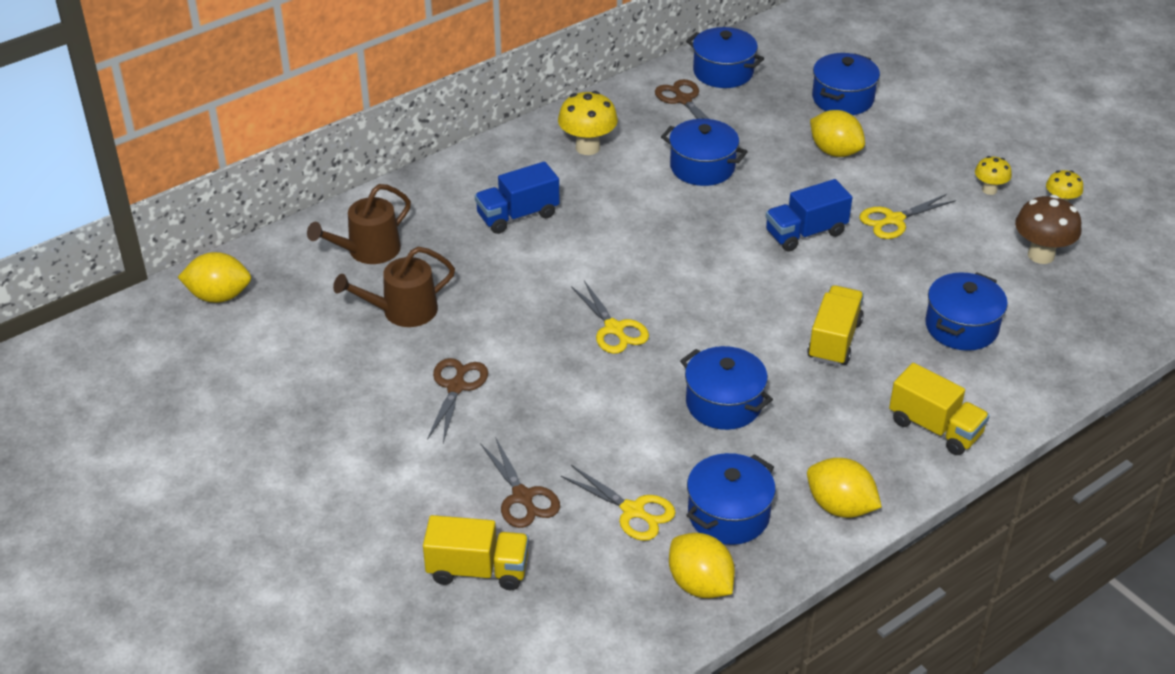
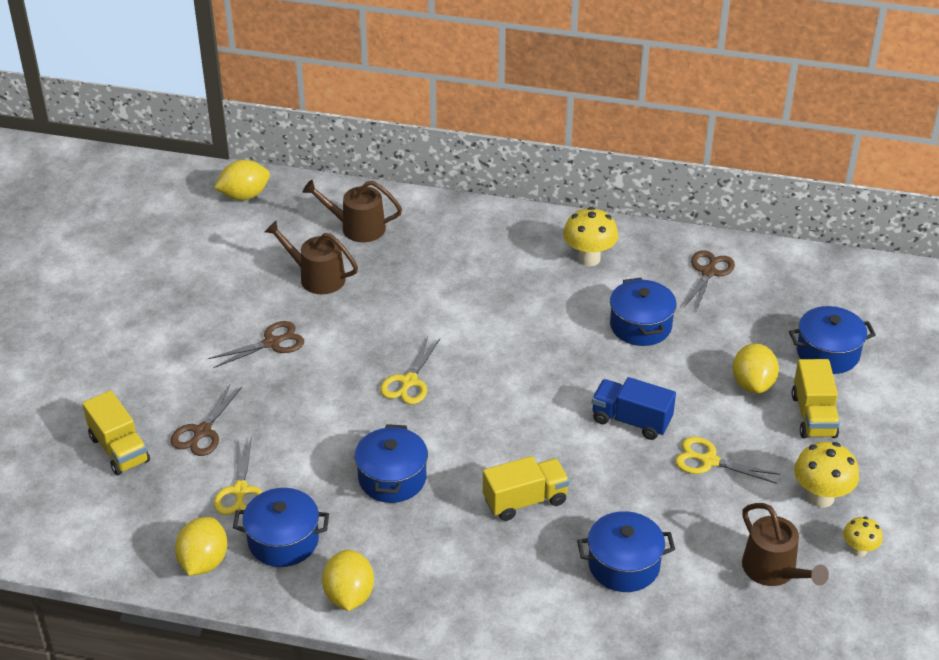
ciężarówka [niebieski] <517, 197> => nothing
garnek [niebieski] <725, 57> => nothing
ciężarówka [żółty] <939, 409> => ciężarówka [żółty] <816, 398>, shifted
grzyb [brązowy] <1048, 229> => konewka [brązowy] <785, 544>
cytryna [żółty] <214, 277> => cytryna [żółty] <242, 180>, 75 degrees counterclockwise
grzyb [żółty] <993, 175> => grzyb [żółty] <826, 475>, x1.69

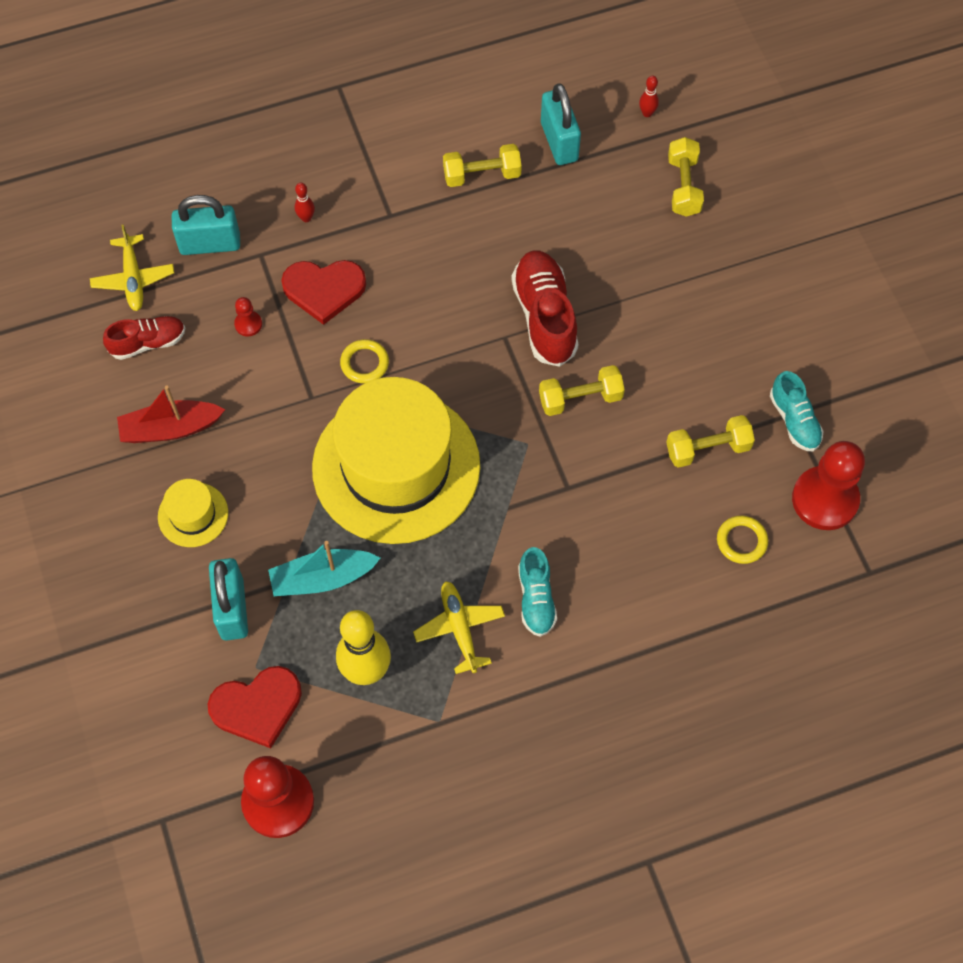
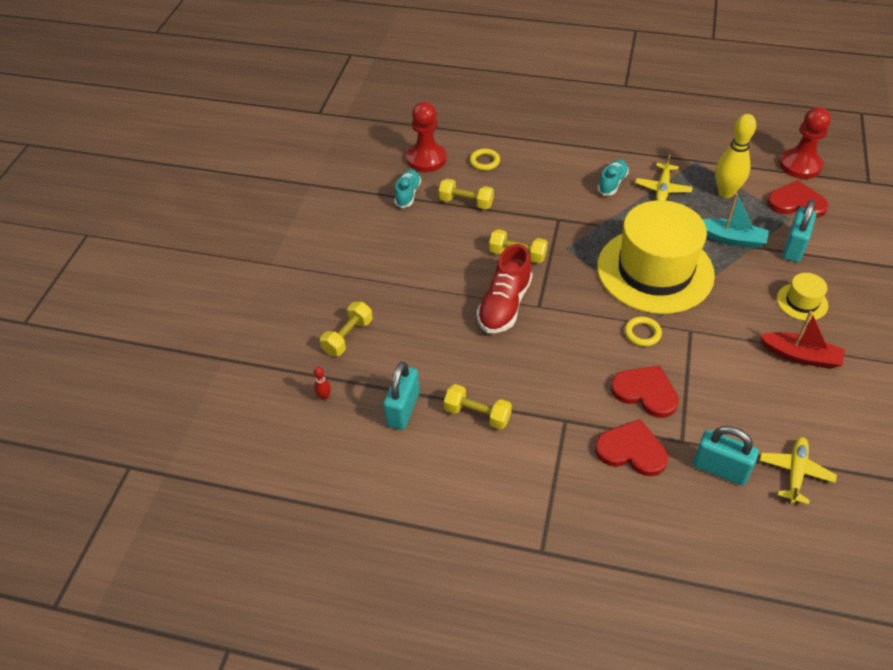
but [czerwony] <144, 338> => nothing
pionek [czerwony] <248, 316> => nothing
kręgiel [czerwony] <305, 202> => serce [czerwony] <631, 447>

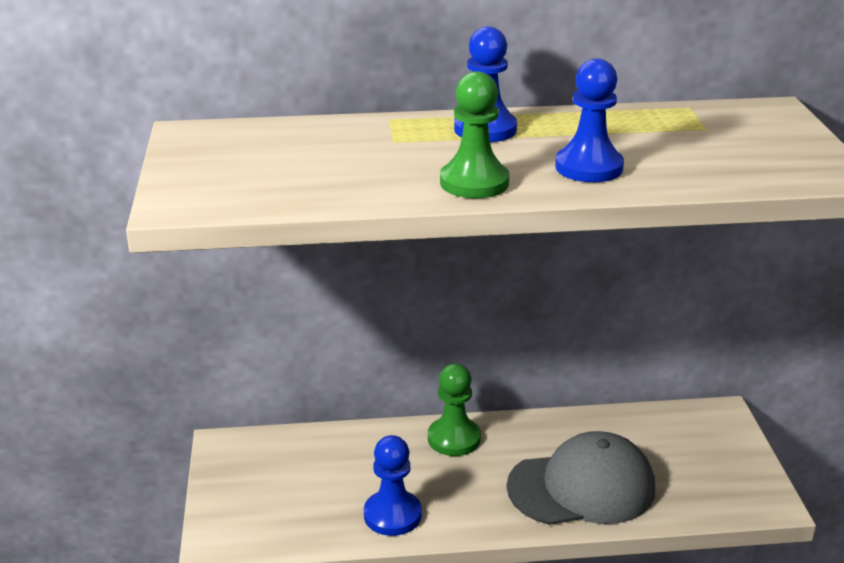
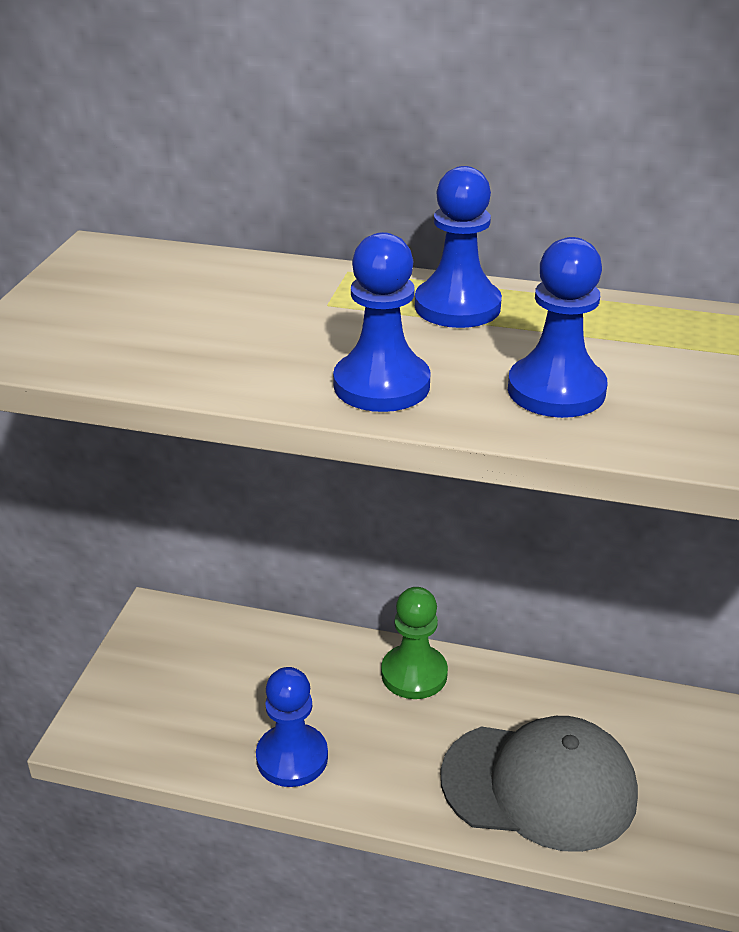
pionek [zielony] <475, 134> => pionek [niebieski] <382, 322>

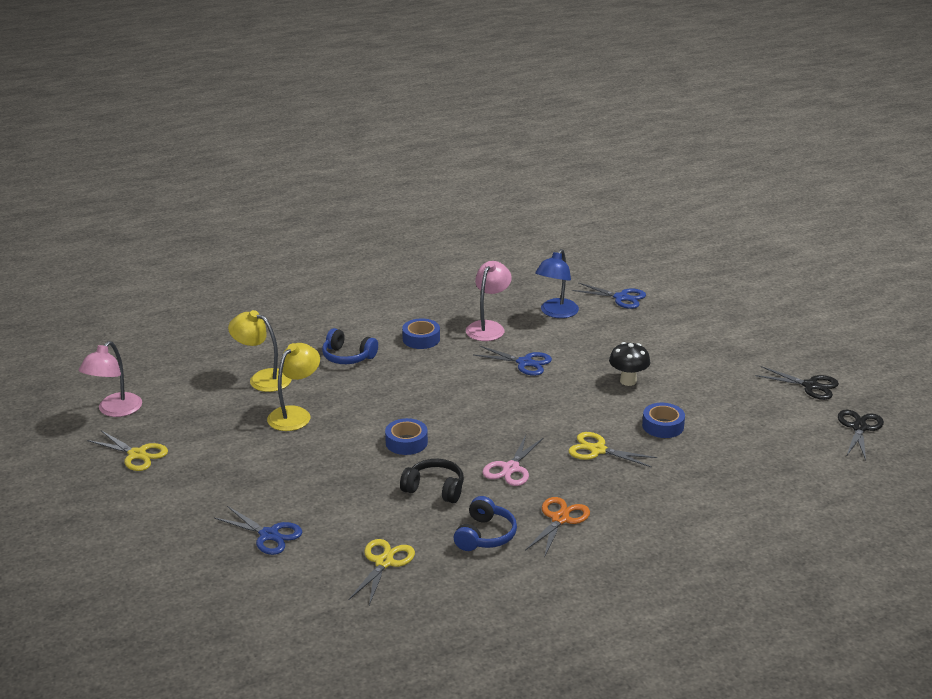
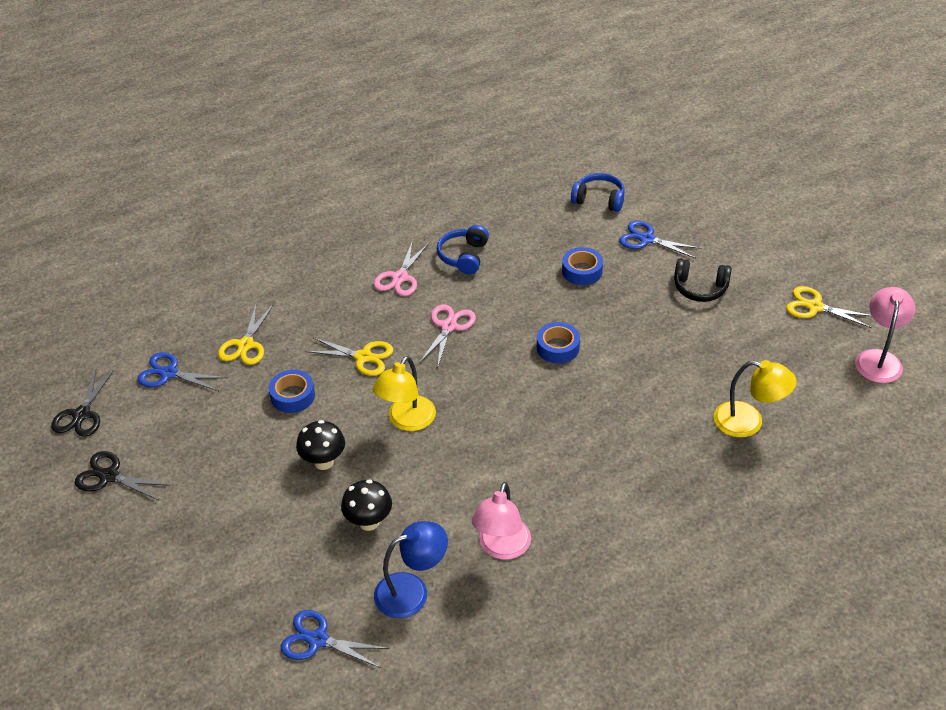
nothing => grzyb [czarny] <366, 505>
lampka [żółty] <293, 387> => lampka [żółty] <404, 393>, shifted
słuchawki [niebieski] <350, 346> => słuchawki [niebieski] <598, 192>, shifted
nożyczki [żółty] <381, 572> => nożyczki [żółty] <246, 334>, shifted
słuchawki [czarny] <432, 481> => słuchawki [czarny] <703, 280>, shifted
taśma klejąca [niebieski] <421, 333> => taśma klejąca [niebieski] <582, 266>, shifted
nożyczki [niebieski] <513, 361> => nożyczki [niebieski] <182, 371>, shifted
nożyczki [pomarańczowy] <557, 527> => nożyczki [różowy] <401, 268>
lampka [niebieski] <557, 283> => lampka [niebieski] <411, 569>, 45 degrees clockwise

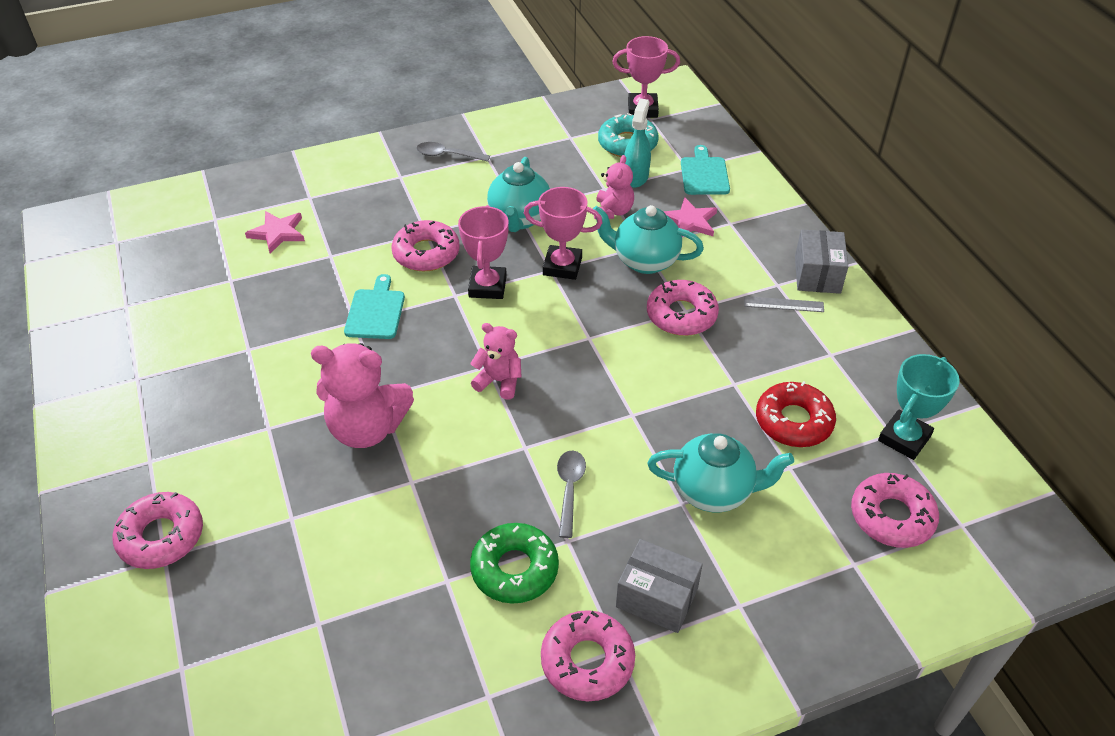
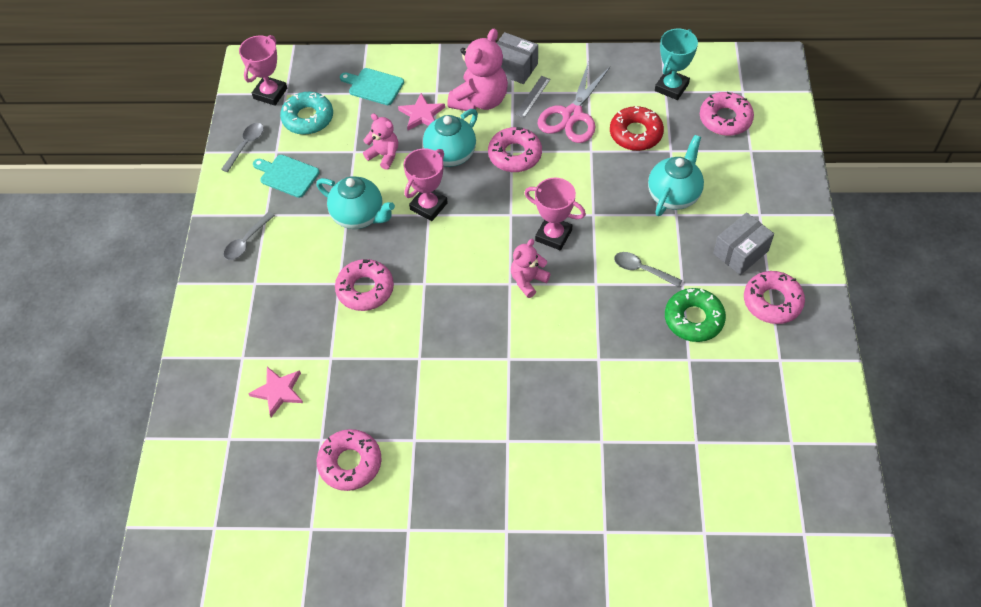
spryskiwacz [turkusowy] <637, 143> => nothing
nothing => łyżka [szary] <242, 147>
nothing => nożyczki [różowy] <574, 102>
donut [różowy] <158, 530> => donut [różowy] <349, 460>, shifted
miś [różowy] <362, 395> => miś [różowy] <477, 70>, shifted
deska do krojenia [turkusowy] <374, 306> => deska do krojenia [turkusowy] <286, 176>, shifted
puchar [różowy] <483, 252> => puchar [różowy] <555, 214>, shifted
puchar [turkusowy] <919, 407> => puchar [turkusowy] <676, 64>, 60 degrees clockwise

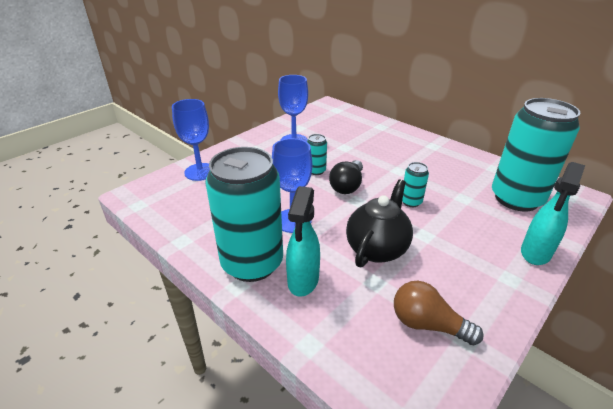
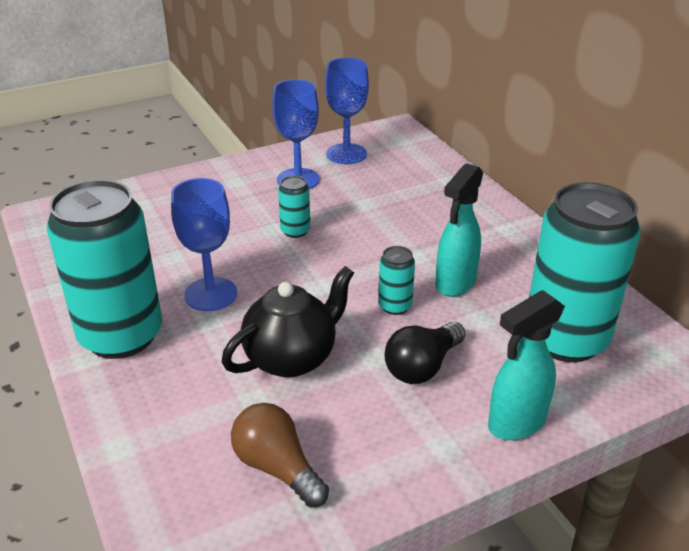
kielich [niebieski] <191, 140> => kielich [niebieski] <347, 111>, shifted
spryskiwacz [turkusowy] <303, 241> => spryskiwacz [turkusowy] <459, 230>, shifted
żarówka [czarny] <346, 177> => żarówka [czarny] <424, 353>, shifted

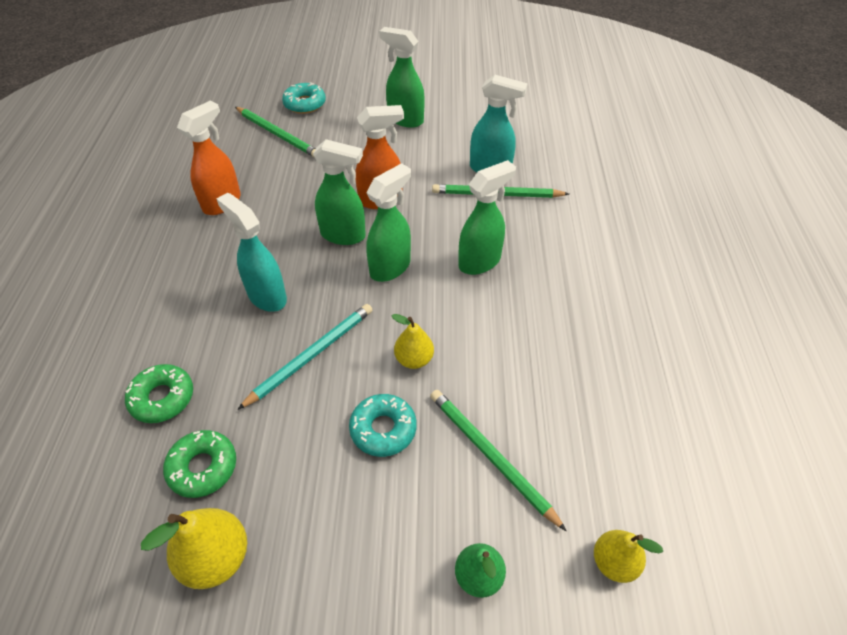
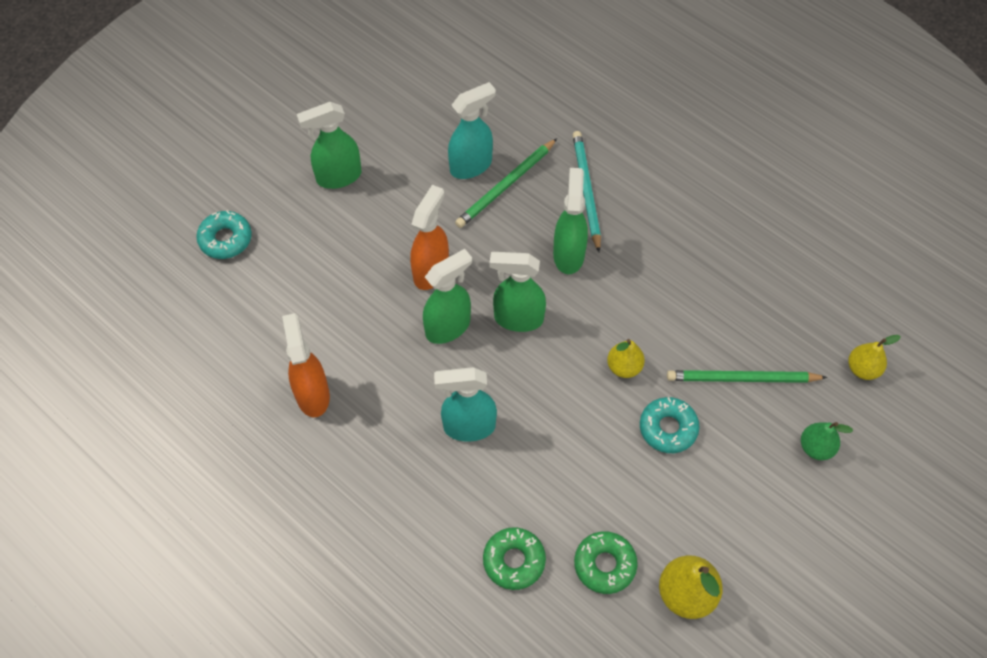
ołówek [zielony] <275, 132> => nothing
ołówek [turkusowy] <304, 357> => ołówek [turkusowy] <587, 191>, shifted
spryskiwacz [zielony] <388, 222> => spryskiwacz [zielony] <517, 292>, 75 degrees counterclockwise

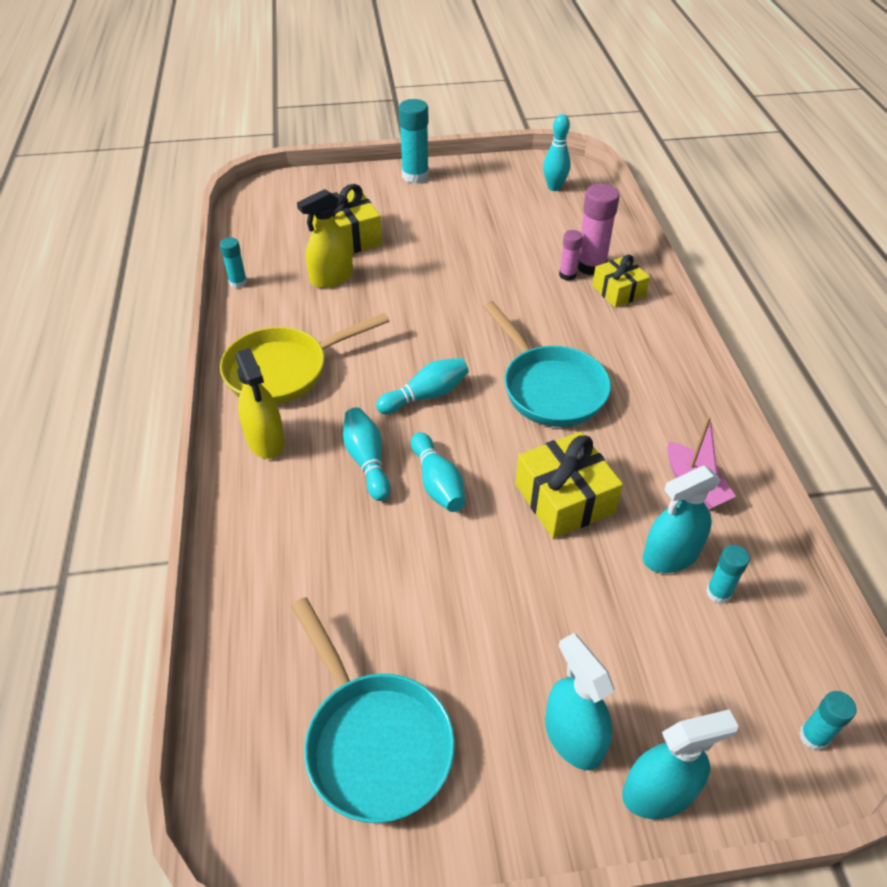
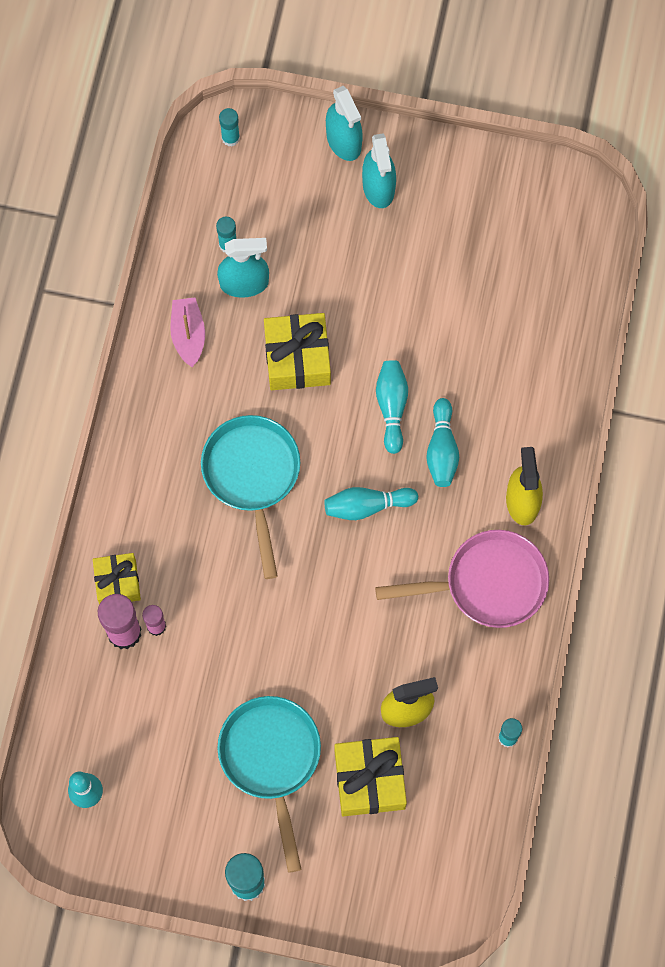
patelnia [turkusowy] <373, 710> => patelnia [turkusowy] <269, 784>, shifted
patelnia [żółty] <304, 358> => patelnia [różowy] <462, 579>
spryskiwacz [turkusowy] <680, 764> => spryskiwacz [turkusowy] <344, 123>, 120 degrees counterclockwise

